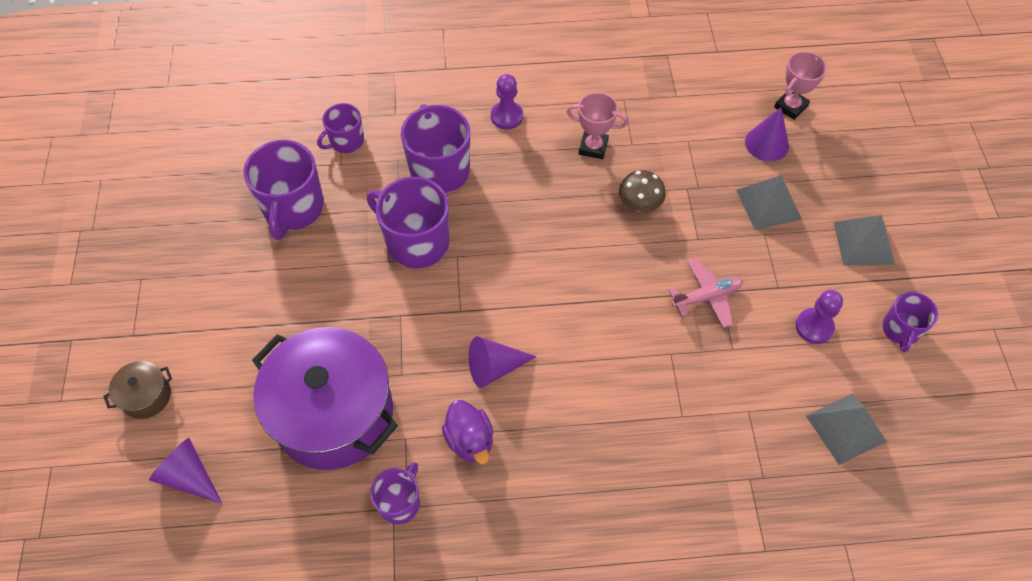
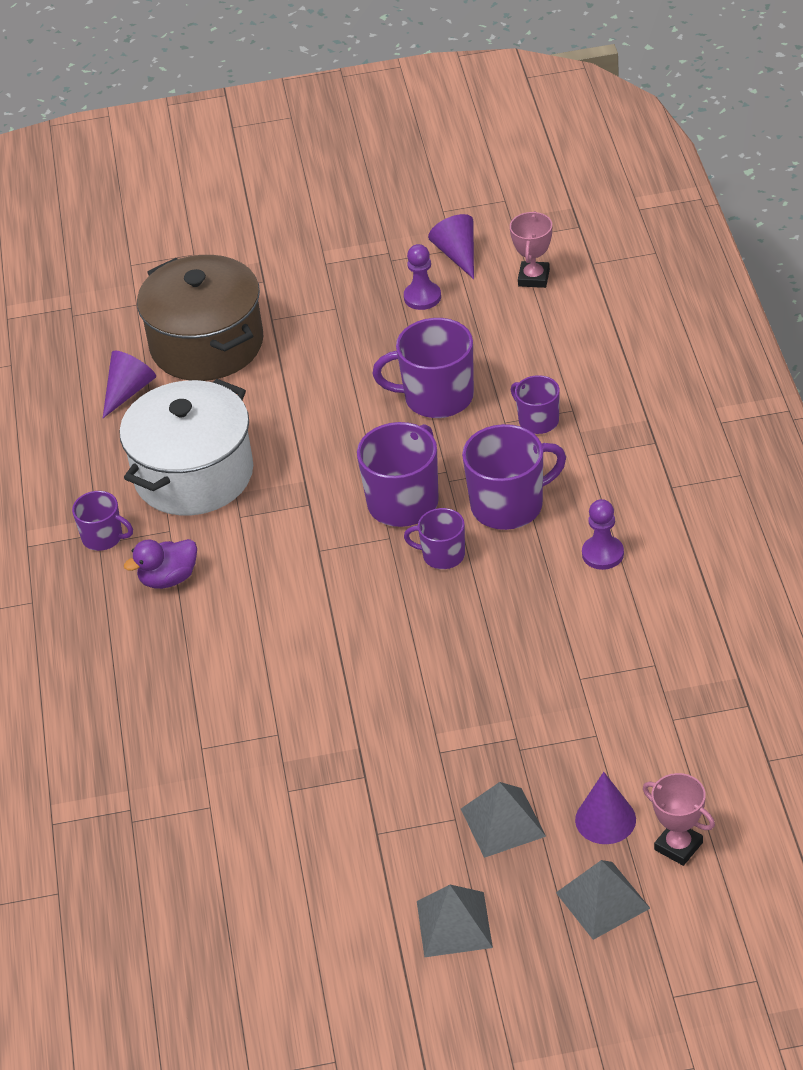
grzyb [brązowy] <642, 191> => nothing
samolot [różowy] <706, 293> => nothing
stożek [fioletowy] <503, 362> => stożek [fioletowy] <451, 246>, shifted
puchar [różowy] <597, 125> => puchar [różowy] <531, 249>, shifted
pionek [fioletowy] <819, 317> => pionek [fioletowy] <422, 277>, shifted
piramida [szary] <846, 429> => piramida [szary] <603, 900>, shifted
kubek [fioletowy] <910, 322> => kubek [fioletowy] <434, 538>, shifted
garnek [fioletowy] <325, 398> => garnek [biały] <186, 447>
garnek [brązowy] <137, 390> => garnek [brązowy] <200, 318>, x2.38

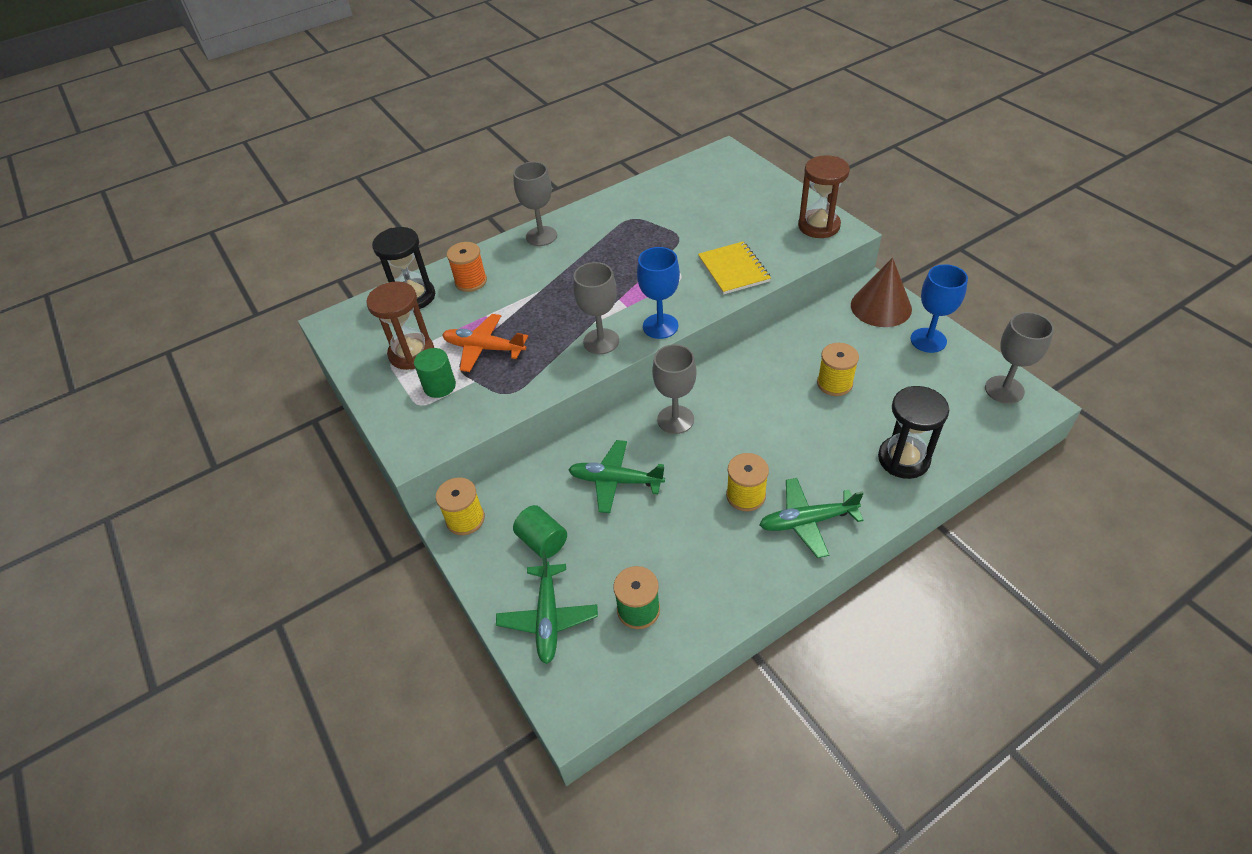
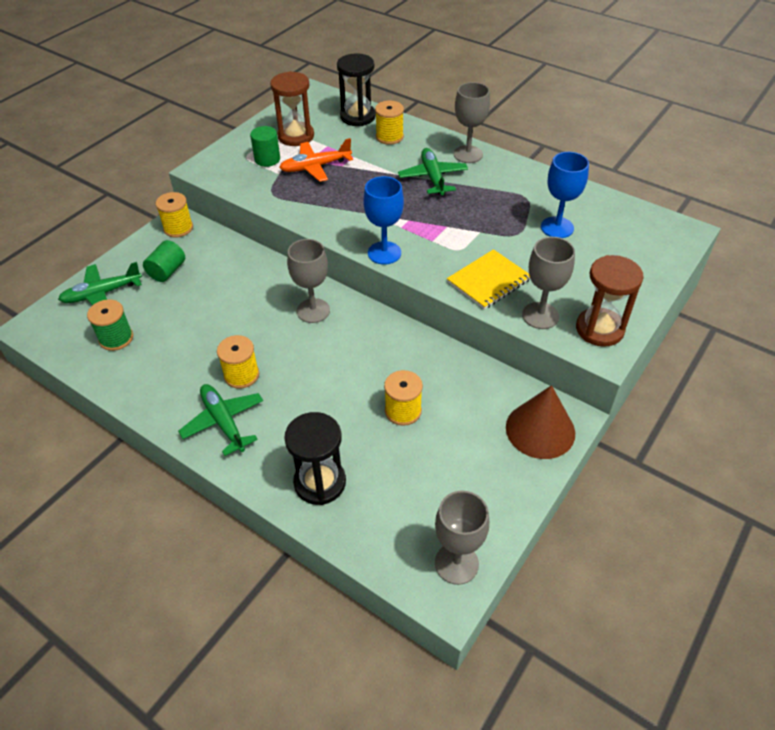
samolot [zielony] <616, 476> => samolot [zielony] <433, 171>, shifted
kielich [szary] <596, 308> => kielich [szary] <548, 283>, shifted
kielich [niebieski] <939, 308> => kielich [niebieski] <565, 195>, shifted
szpulka [pomarańczowy] <467, 267> => szpulka [żółty] <389, 123>
samolot [pomarańczowy] <485, 343> => samolot [pomarańczowy] <316, 160>, 105 degrees counterclockwise

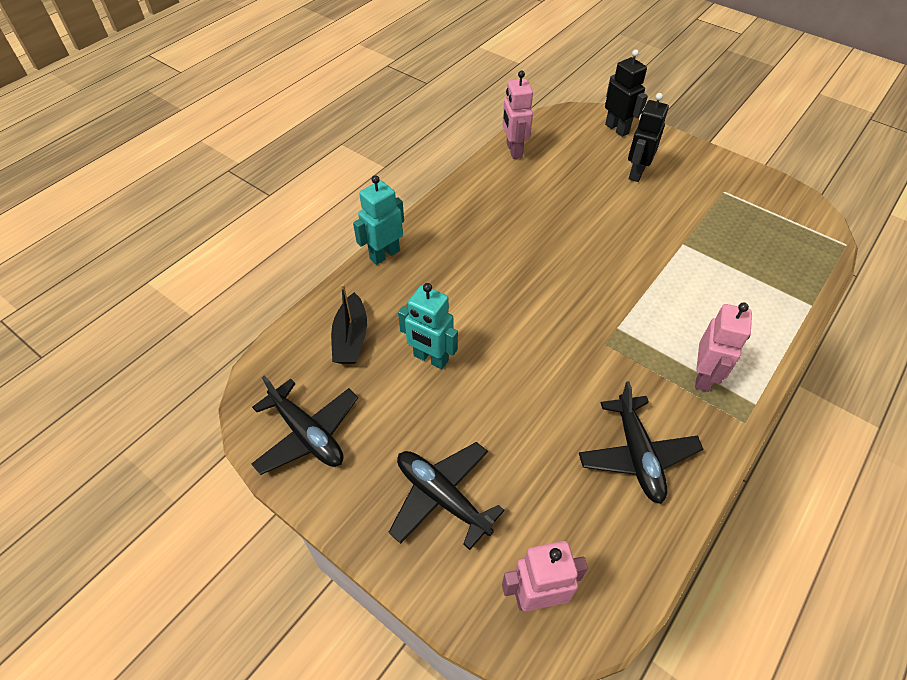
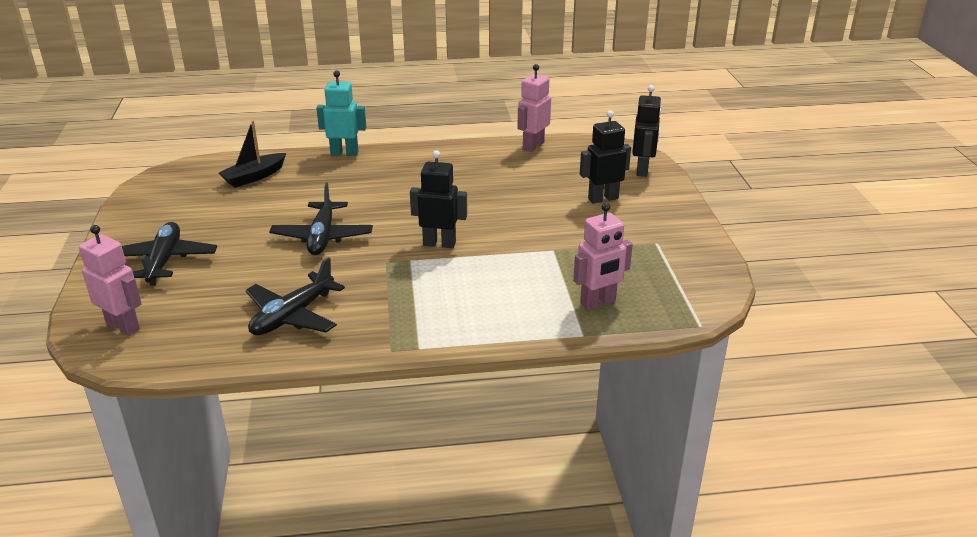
robot [turkusowy] <428, 326> => nothing
nothing => robot [czarny] <438, 199>
samolot [czarny] <304, 425> => samolot [czarny] <321, 219>, shifted
robot [różowy] <723, 347> => robot [różowy] <603, 256>, shifted

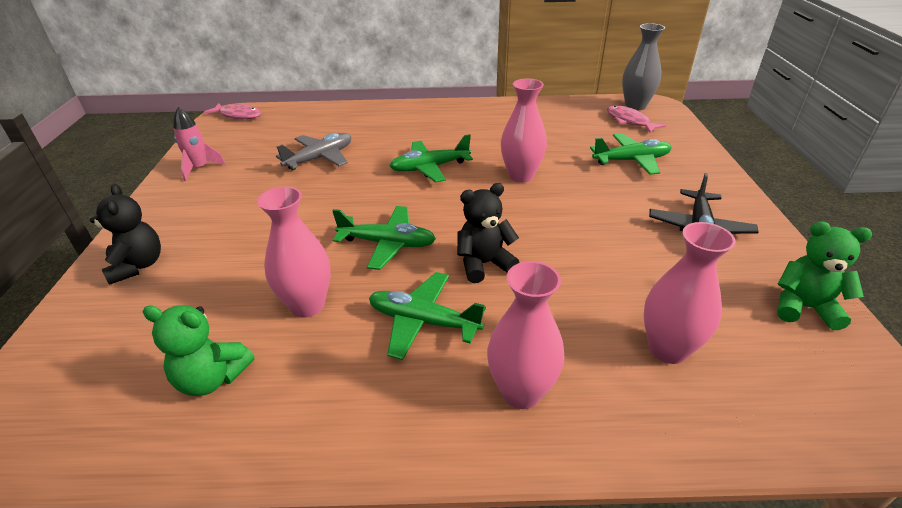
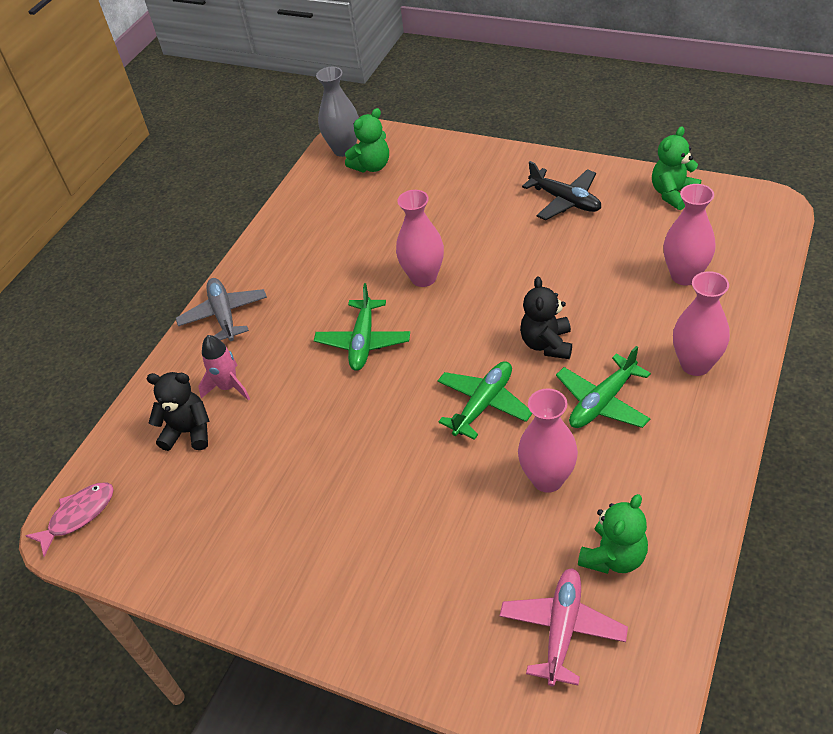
samolot [zielony] <631, 154> => nothing
nothing => samolot [różowy] <563, 627>
miś [czarny] <125, 234> => miś [czarny] <178, 411>, shifted
rakieta [różowy] <199, 144> => rakieta [różowy] <224, 368>, shifted
samolot [szary] <313, 151> => samolot [szary] <221, 309>, shifted
ryba [różowy] <637, 119> => miś [zielony] <367, 140>

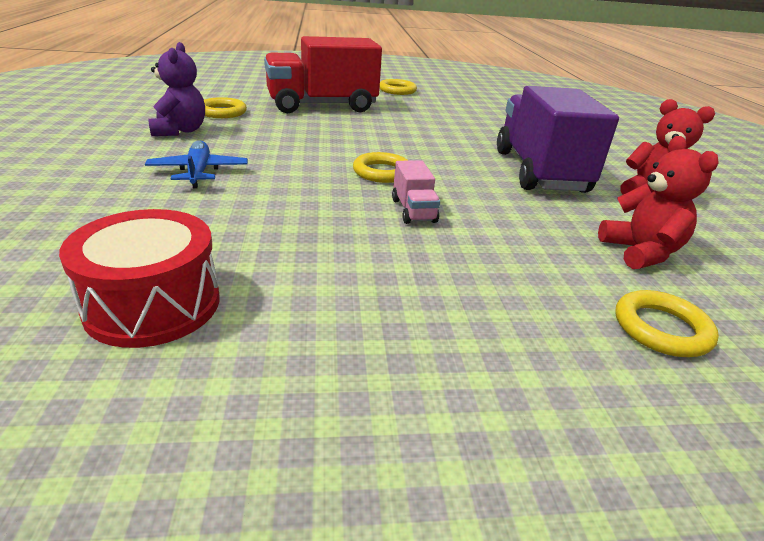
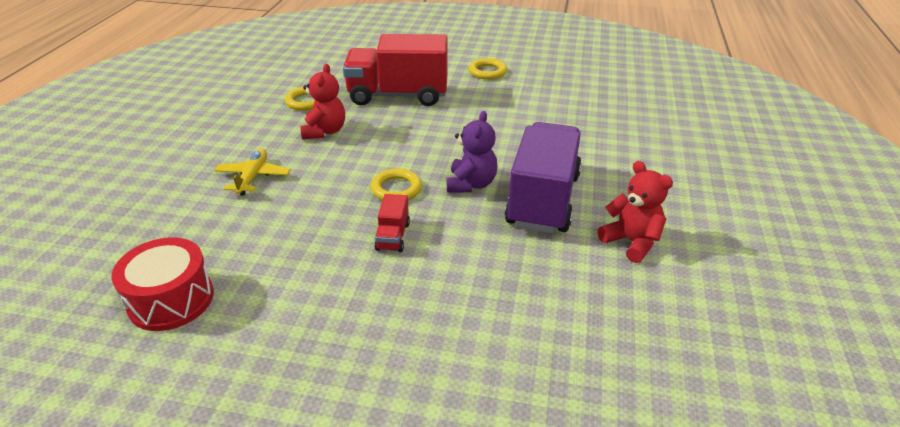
pierścień [żółty] <667, 323> => nothing
miś [fioletowy] <176, 89> => miś [fioletowy] <472, 152>, shifted
miś [czerwony] <658, 202> => miś [czerwony] <322, 101>, shifted
samolot [niebieski] <196, 165> => samolot [żółty] <252, 172>
ciężarówka [różowy] <416, 192> => ciężarówka [czerwony] <392, 223>

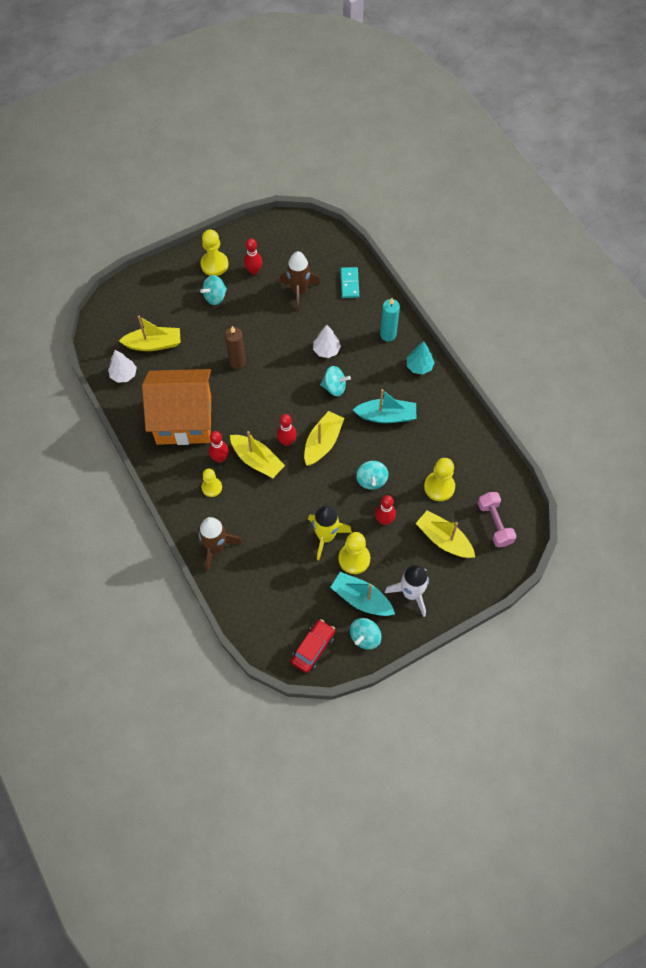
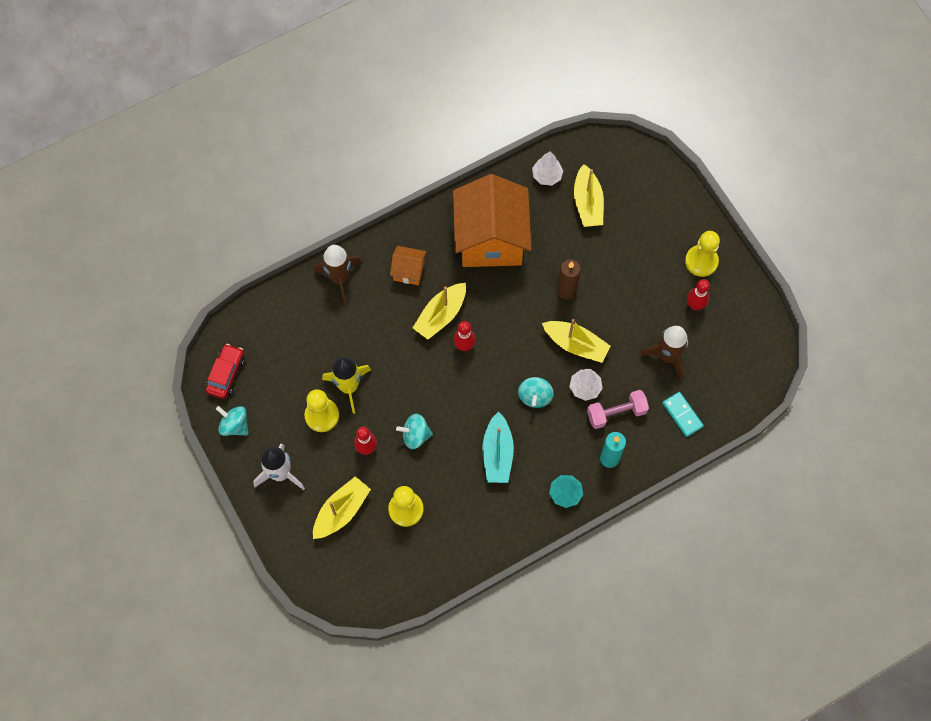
bączek [turkusowy] <213, 290> => nothing
kręgiel [czerwony] <219, 447> => nothing
łódka [turkusowy] <362, 594> => nothing
łódka [żółty] <324, 438> => łódka [żółty] <576, 341>, shifted
hantel [różowy] <497, 519> => hantel [różowy] <618, 409>, shifted
pionek [żółty] <212, 483> => domek [pomarańczowy] <408, 265>
samochód [czerwony] <313, 646> => samochód [czerwony] <225, 371>, 105 degrees counterclockwise
kostka domina [turkusowy] <349, 282> => kostka domina [turkusowy] <683, 414>, 60 degrees clockwise

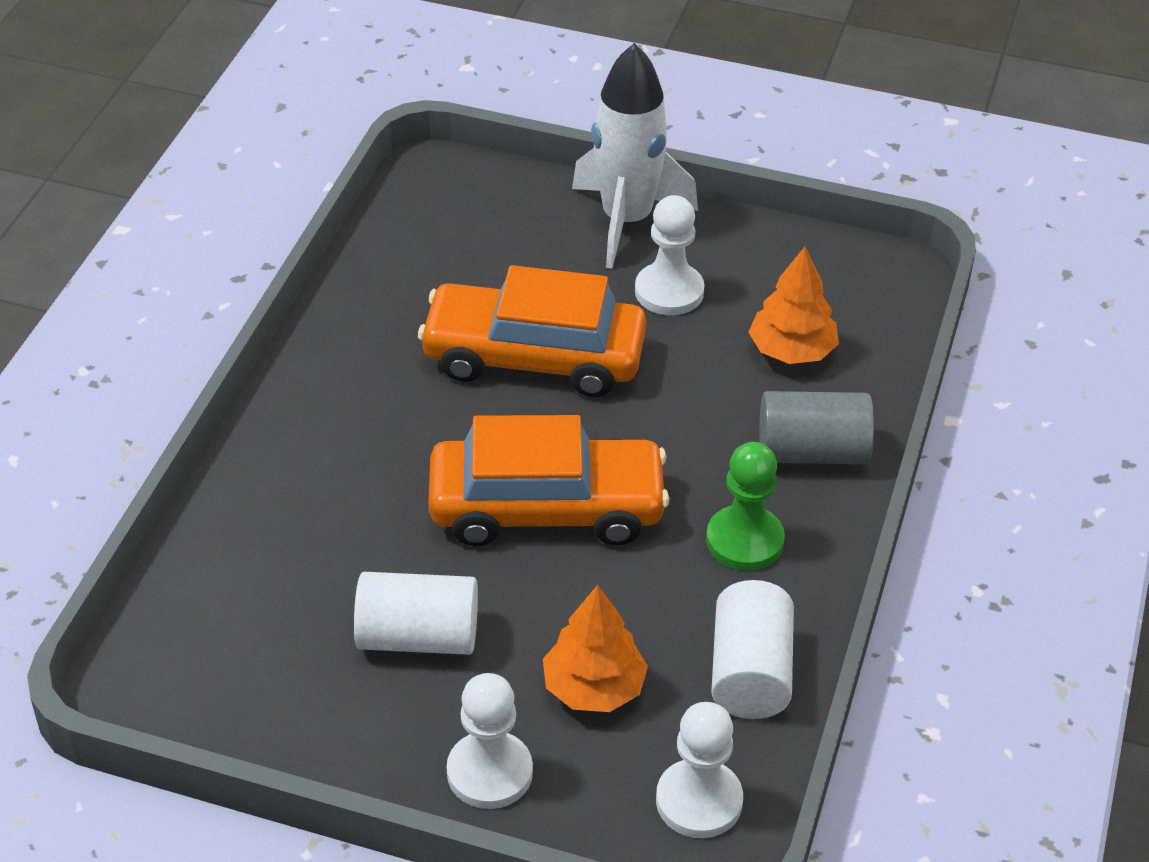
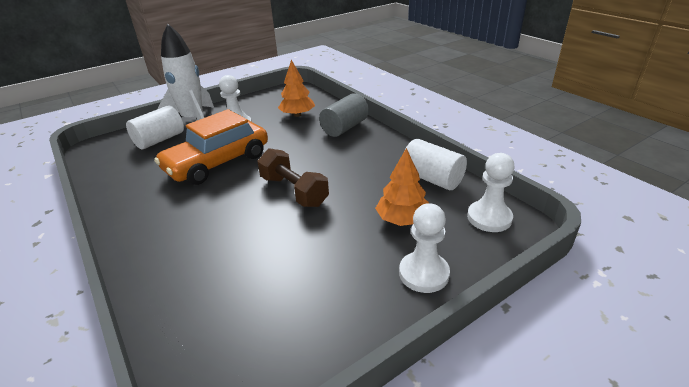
pionek [zielony] <745, 506> => nothing
walec [biały] <416, 613> => walec [biały] <155, 127>, shifted
samochód [pomarańczowy] <549, 480> => hantel [brązowy] <293, 177>

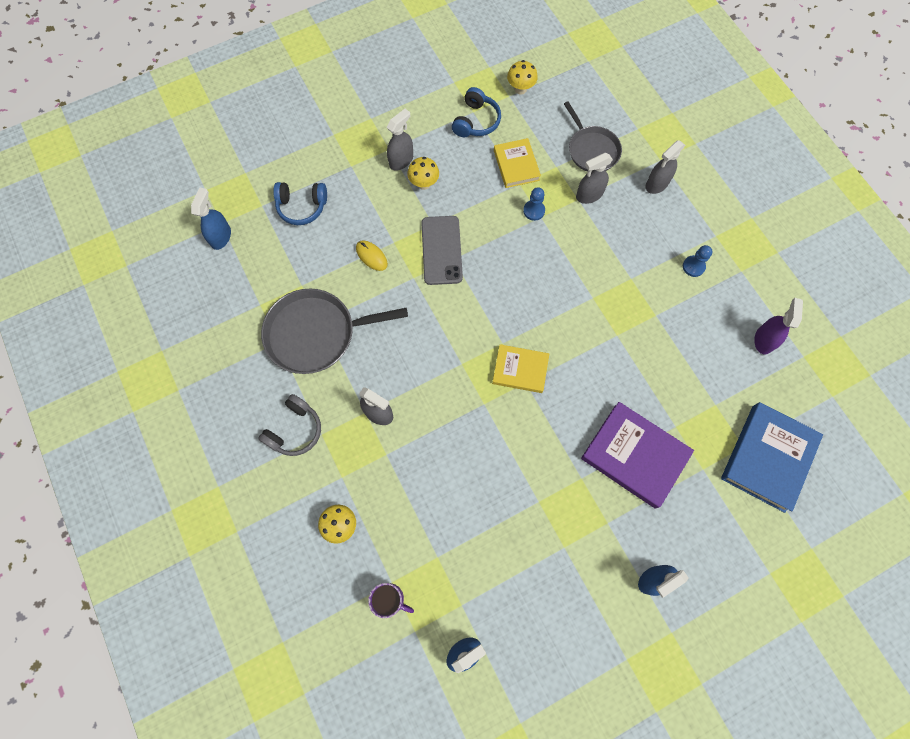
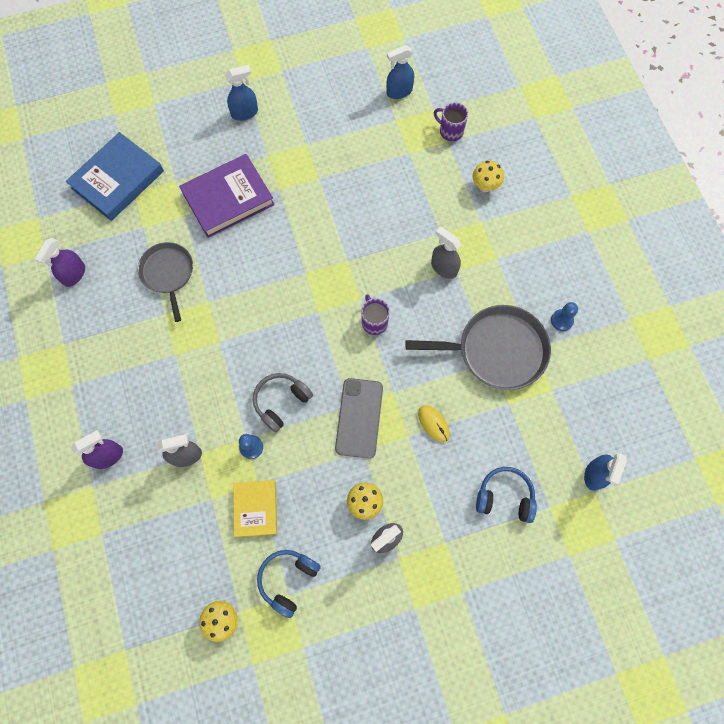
książka [żółty] <520, 368> => nothing
nothing => kubek [fioletowy] <375, 314>
słuchawki [szary] <289, 425> => słuchawki [szary] <283, 402>, shifted
patelnia [szary] <593, 136> => patelnia [szary] <165, 282>, shifted
pionek [niebieski] <697, 261> => pionek [niebieski] <564, 316>, shifted
spryskiwacz [szary] <665, 167> => spryskiwacz [fioletowy] <97, 449>
książka [fioletowy] <637, 455> => książka [fioletowy] <227, 196>, 75 degrees counterclockwise

